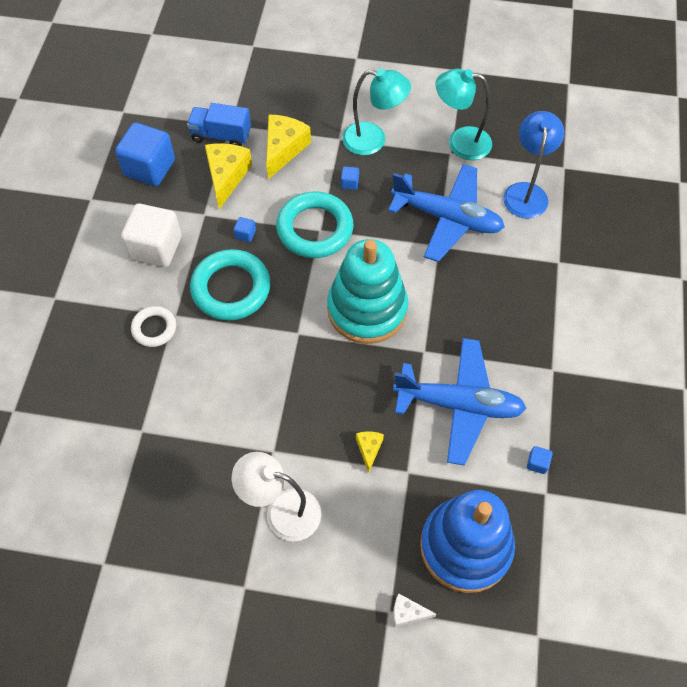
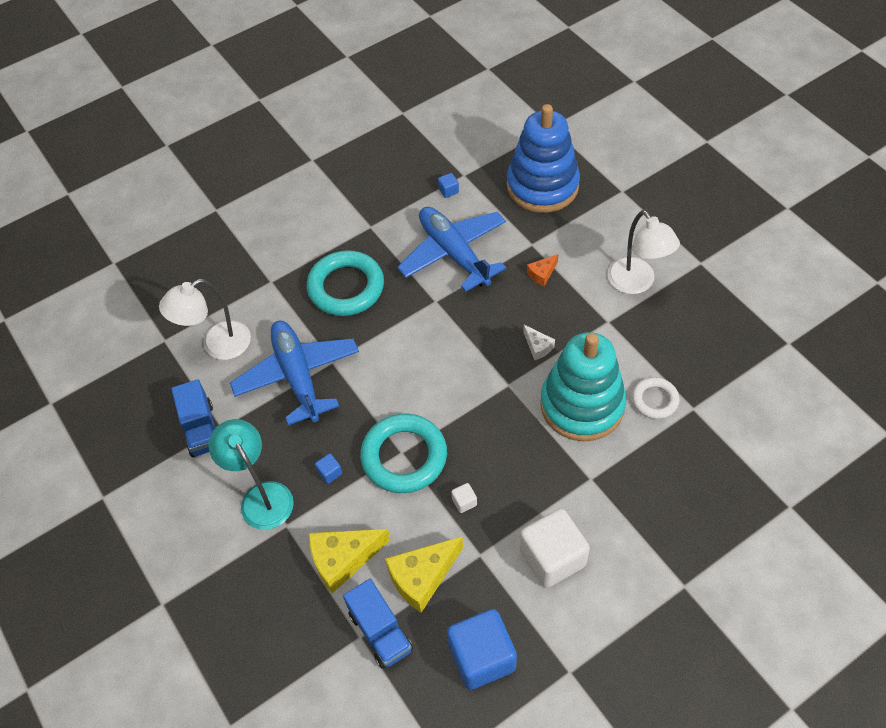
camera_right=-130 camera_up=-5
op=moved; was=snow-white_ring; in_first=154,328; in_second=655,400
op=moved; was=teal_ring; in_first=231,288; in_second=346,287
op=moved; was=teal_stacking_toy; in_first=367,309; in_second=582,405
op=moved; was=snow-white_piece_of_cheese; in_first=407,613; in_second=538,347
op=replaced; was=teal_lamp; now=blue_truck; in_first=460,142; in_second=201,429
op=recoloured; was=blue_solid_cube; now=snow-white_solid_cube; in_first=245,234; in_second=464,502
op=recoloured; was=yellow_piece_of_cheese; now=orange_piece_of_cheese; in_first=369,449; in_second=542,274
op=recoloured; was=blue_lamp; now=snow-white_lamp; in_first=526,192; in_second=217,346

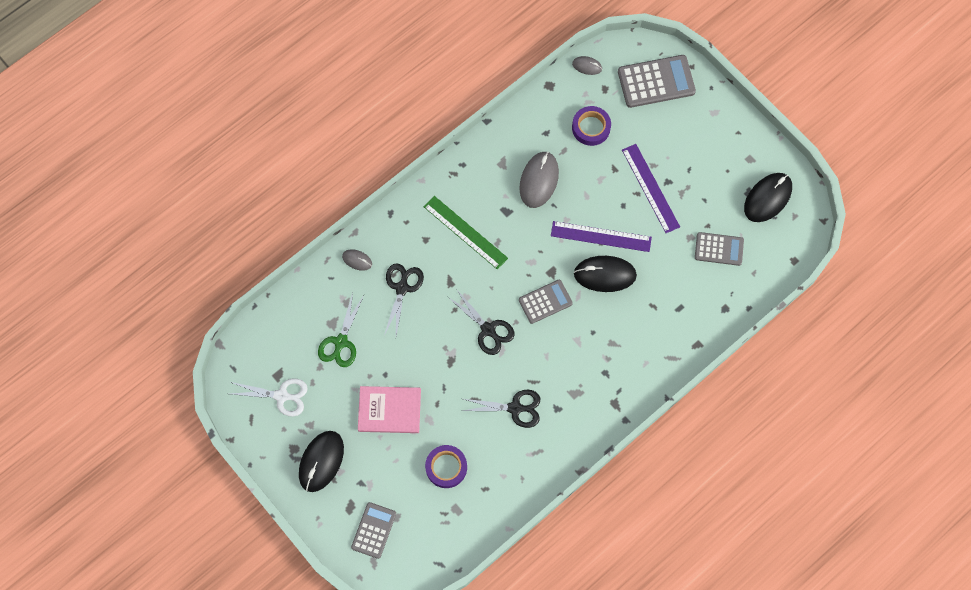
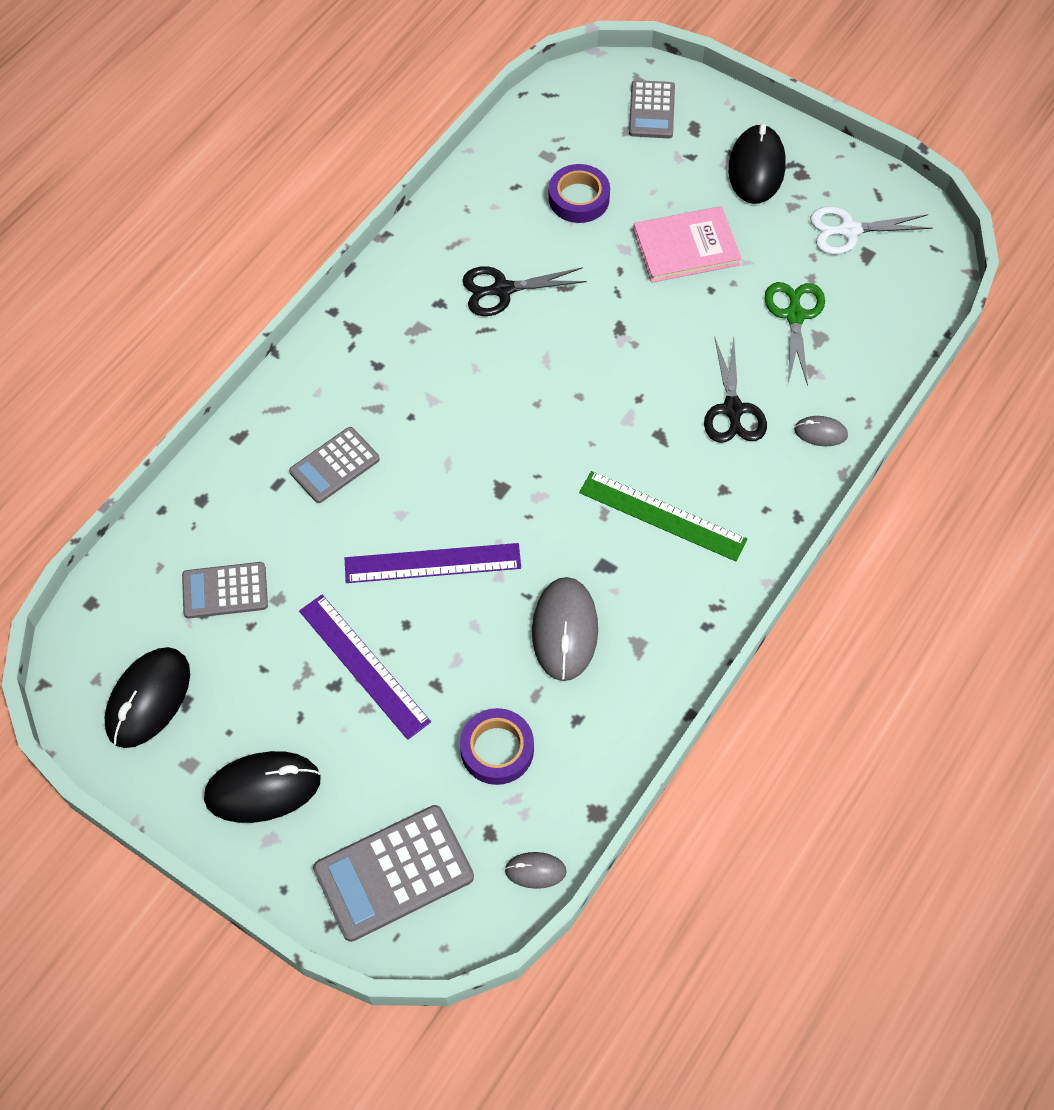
camera_right=165 camera_up=-10
op=removed; was=black_scissors; in_first=488,330
op=moved; was=gray_adding_machine; in_first=545,301; in_second=334,465
op=moved; was=black_PC_mouse; in_first=605,274; in_second=263,789

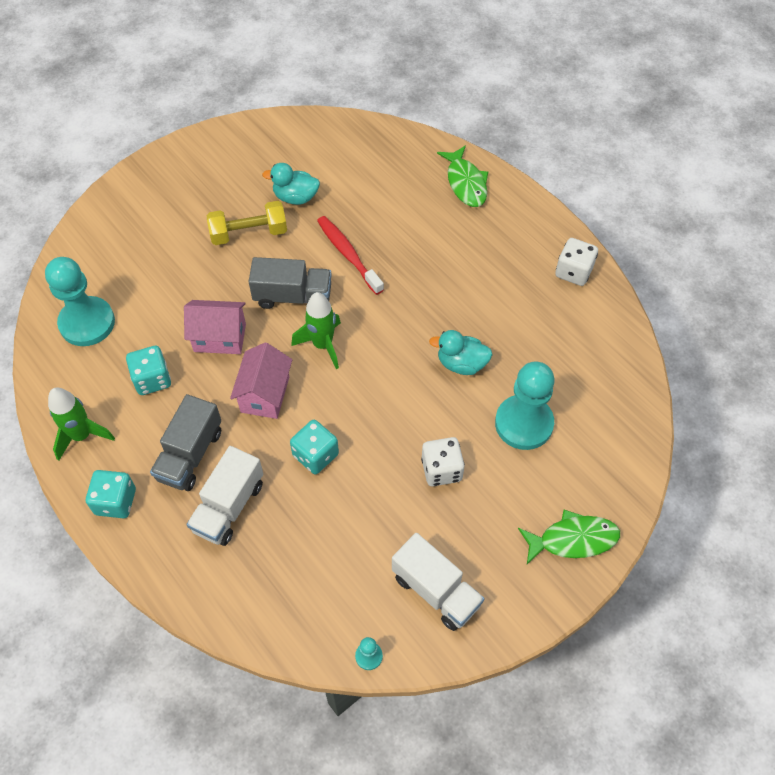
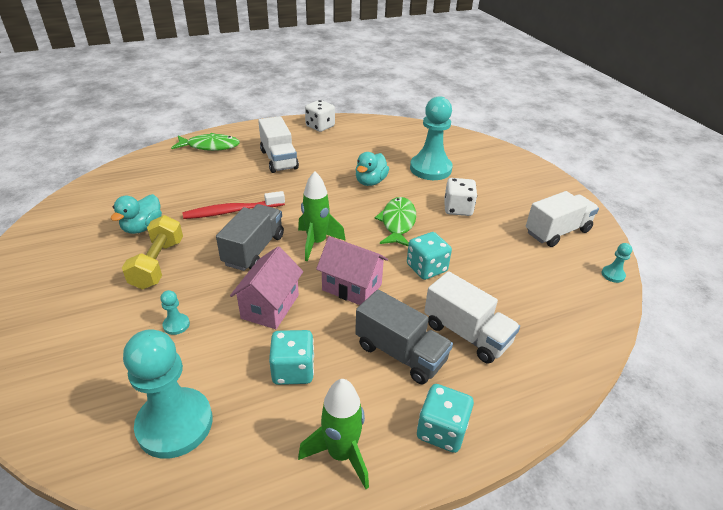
camera_right=-75 camera_up=-20
op=added; now=teal_game_pawn; in_second=176,325
op=added; now=snow-white_truck; in_second=279,159
op=moved; was=leaf-green_fish_figure; in_first=573,539; in_second=397,222

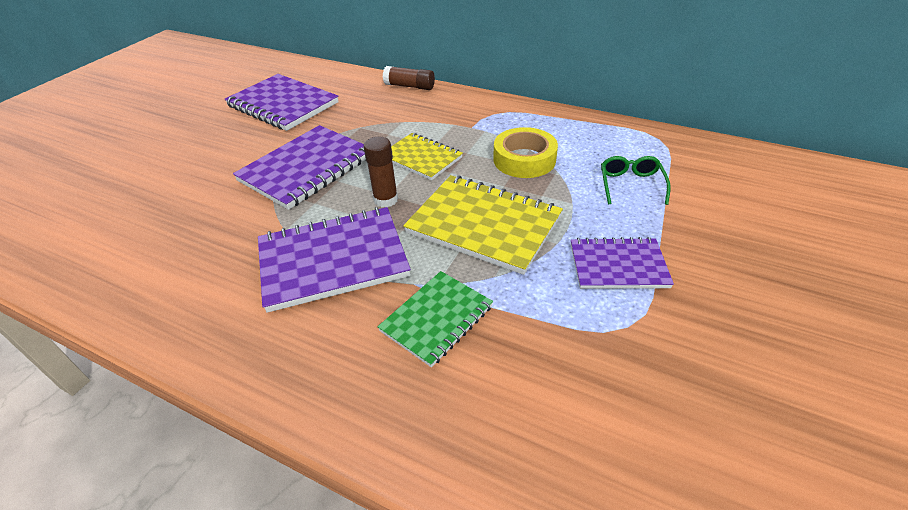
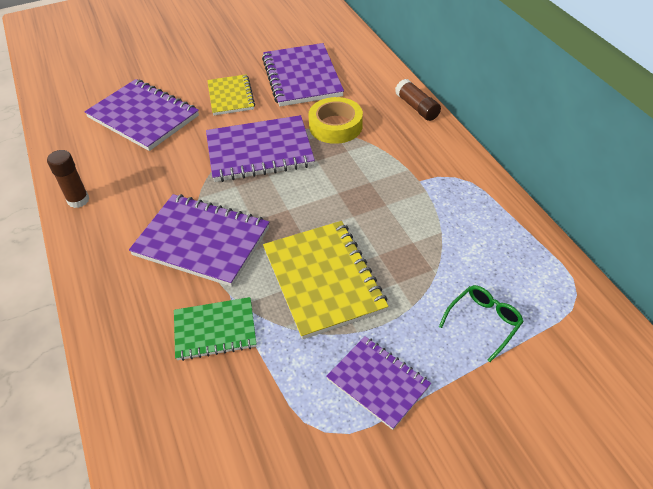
camera_right=40 camera_up=5
op=added; now=royal_purple_notebook; in_second=143,117
op=moved; was=brown_stick_of_glue; in_first=386,200; in_second=78,200
op=moved; was=yellow_notebook; in_first=421,158; in_second=231,96
op=moved; was=yellow_roll_of_tape; in_first=524,159; in_second=335,126

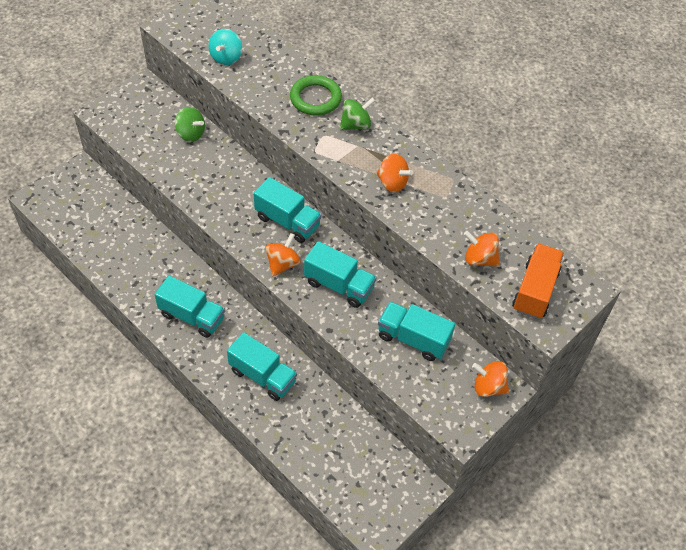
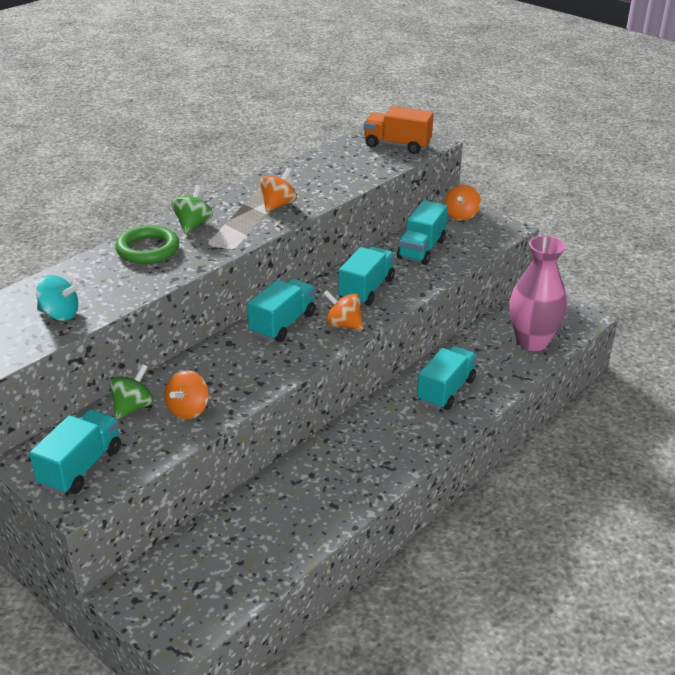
camera_right=-90 camera_up=-20
op=added; now=pink_vase; in_second=532,342
op=moved; was=teal_truck; in_first=192,316; in_second=81,467
op=moved; was=orange_toy_top; in_first=479,259; in_second=188,410
op=turned; was=leaf-green_toy_top; in_first=356,125; in_second=193,225; clockwise=45

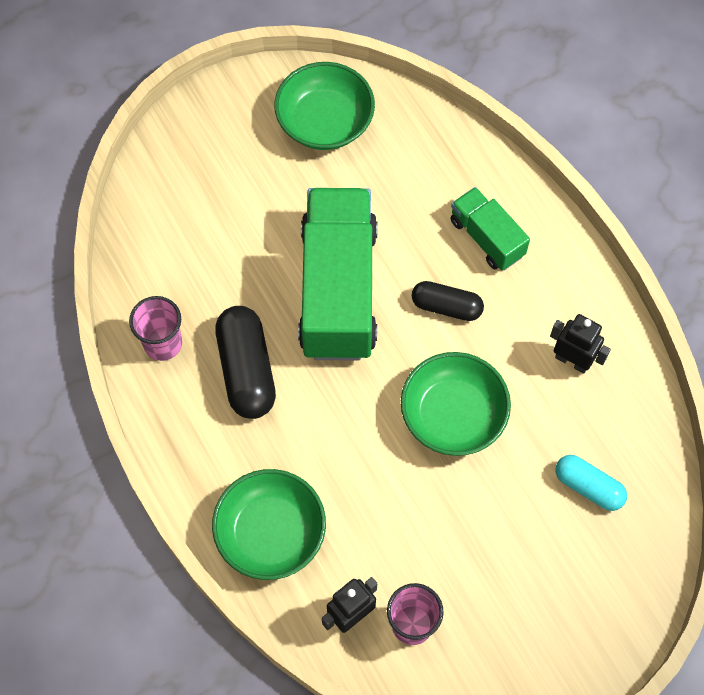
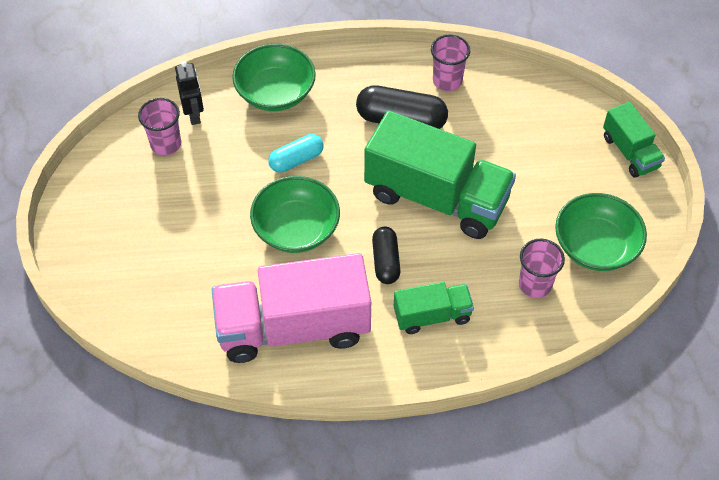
camera_right=115 camera_up=-10
op=added; now=pink_tumbler; in_second=535,284
op=added; now=leaf-green_truck; in_second=630,152
op=moved; was=teal_pill; in_first=588,487; in_second=296,160
op=replaced; was=black_toy_robot; now=pink_truck; in_first=572,361; in_second=293,327
op=turned; was=black_pill; in_first=446,307; in_second=385,261; clockwise=-45

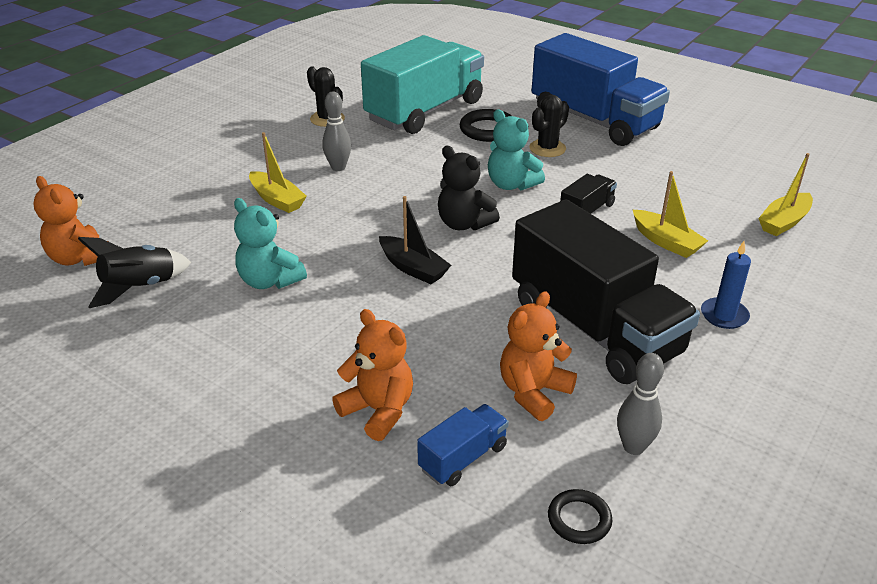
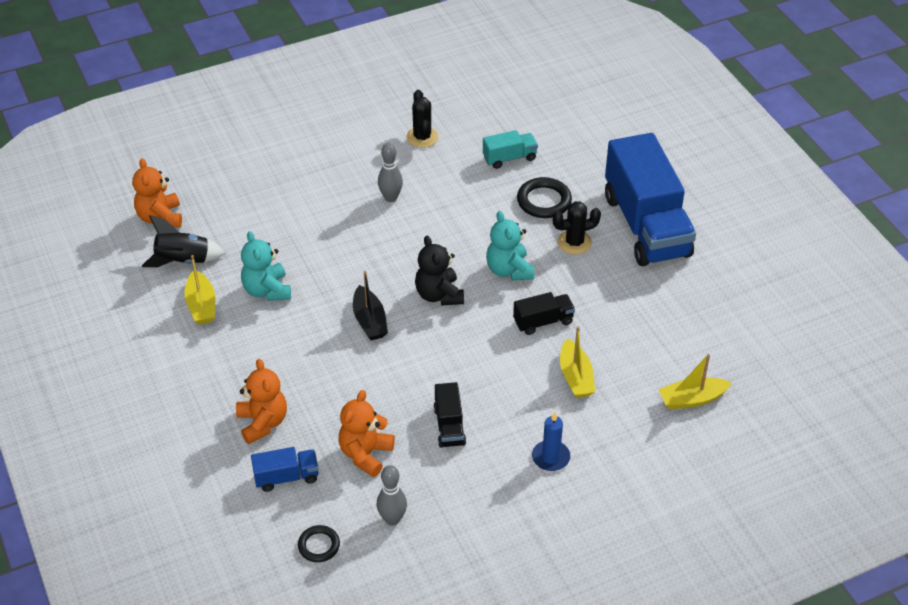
camera_right=30 camera_up=10
op=moved; was=yellow_sailboat; in_first=277,199; in_second=201,305
op=turned; was=orange_teddy_bear; in_first=533,392; in_second=365,454; clockwise=-45
op=resized; was=teal_truck; in_first=425,111; in_second=509,158; ratio=0.43
op=resized; was=black_truck; in_first=594,328; in_second=449,426; ratio=0.43

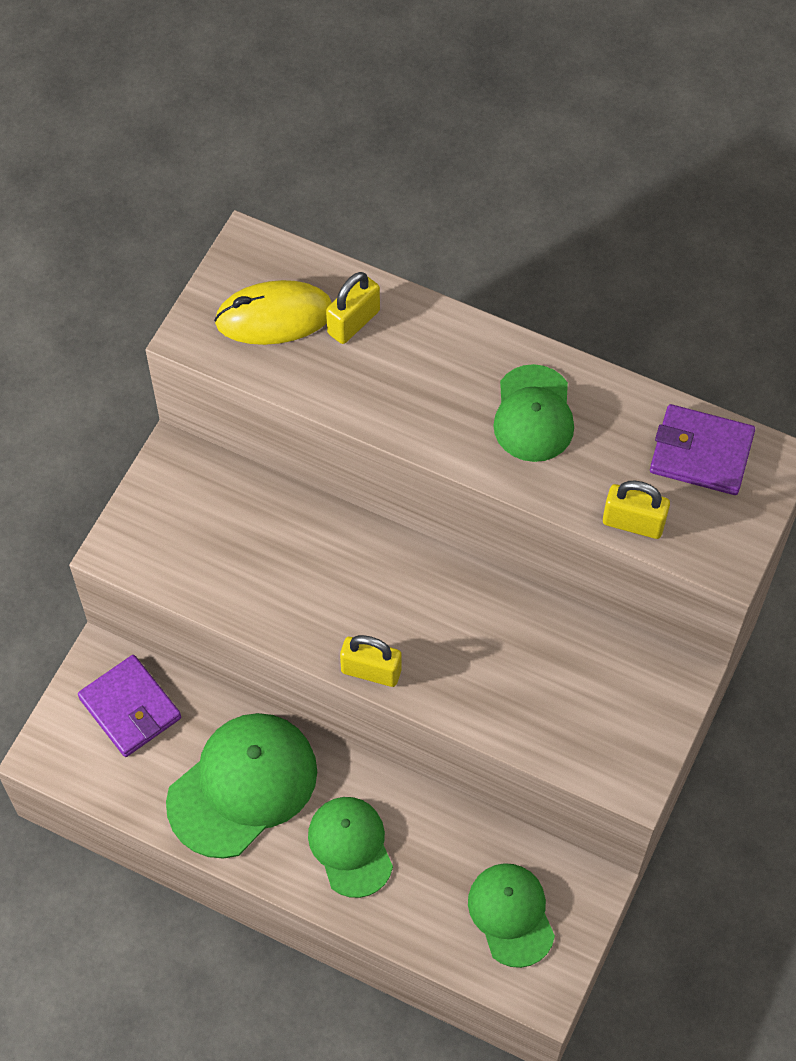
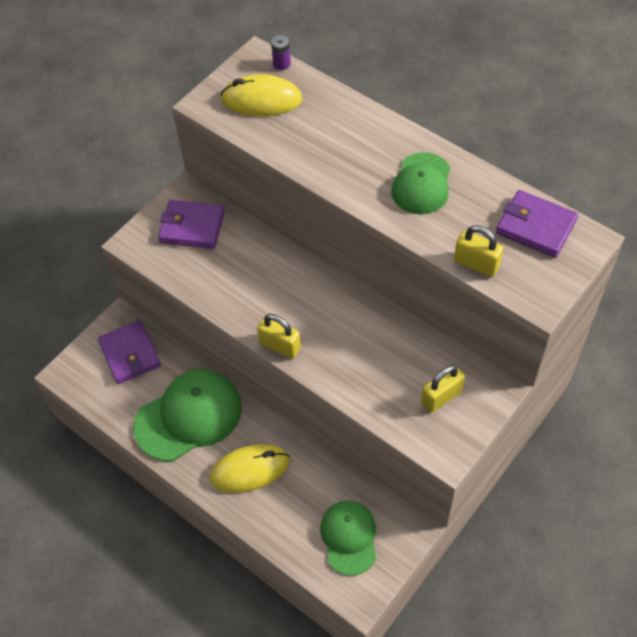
camera_right=15 camera_up=-5
op=added; now=royal_purple_billfold; in_second=192,227
op=added; now=royal_purple_battery; in_second=282,64
op=moved; was=yellow_small_lock; in_first=353,322; in_second=441,397
op=replaced; was=leaf-green_cap; now=yellow_PC_mouse; in_first=350,847; in_second=250,470

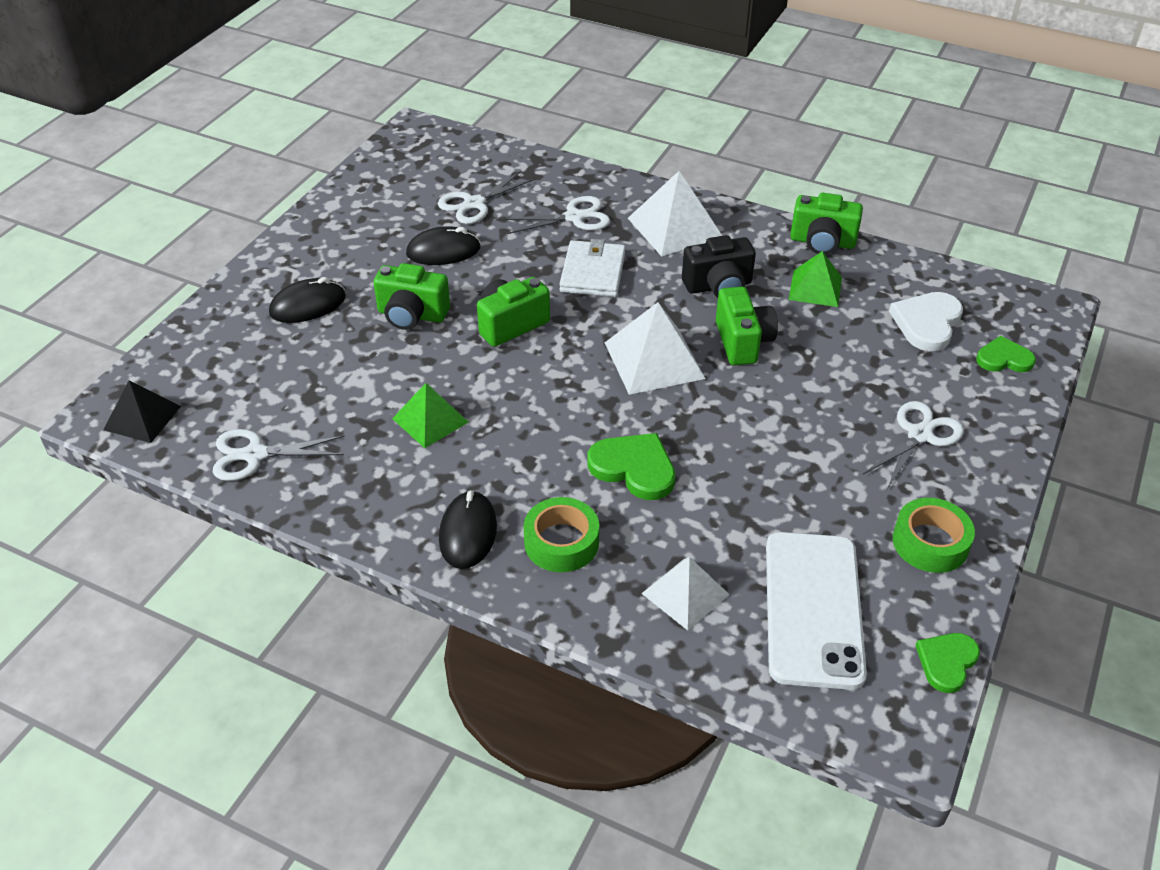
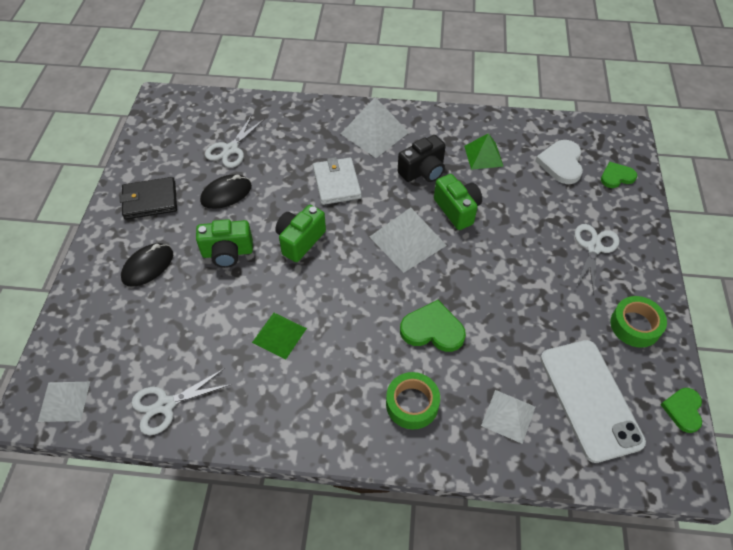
camera_right=-20 camera_up=10
op=removed; was=black_PC_mouse; in_first=468,533
op=removed; was=snow-white_scissors; in_first=574,217
op=removed; was=leaf-green_compact_camera; in_first=822,242
op=added; now=black_billfold; in_second=150,200
op=recoloured; was=black_solid_pyramid; now=snow-white_solid_pyramid; in_first=142,417; in_second=64,401

